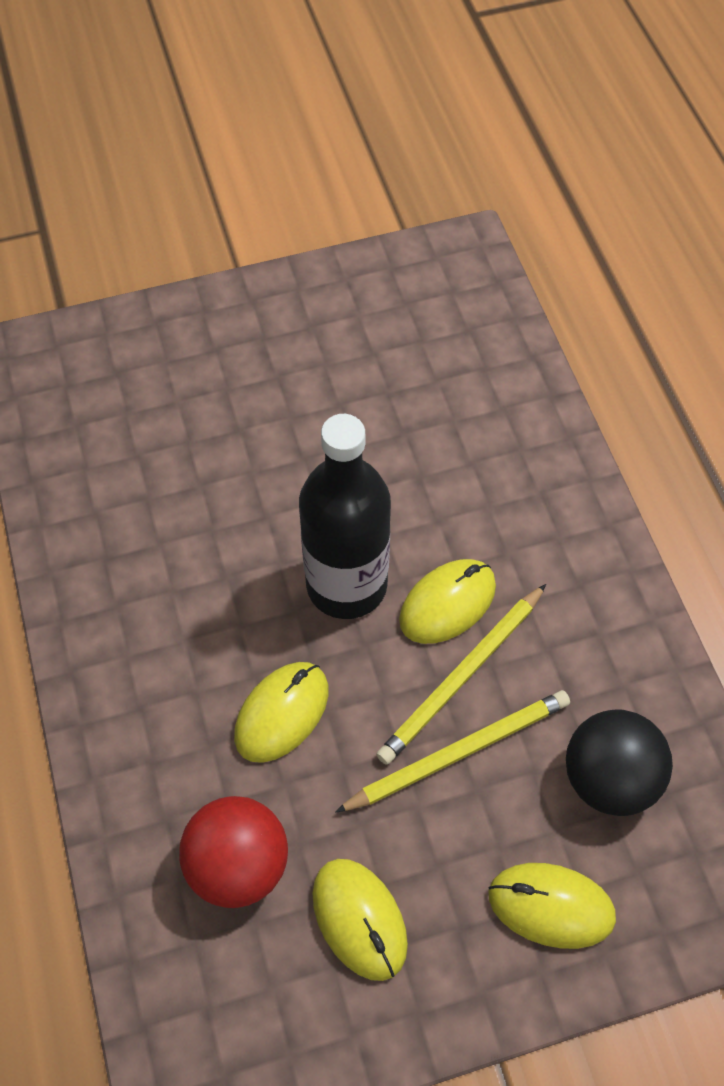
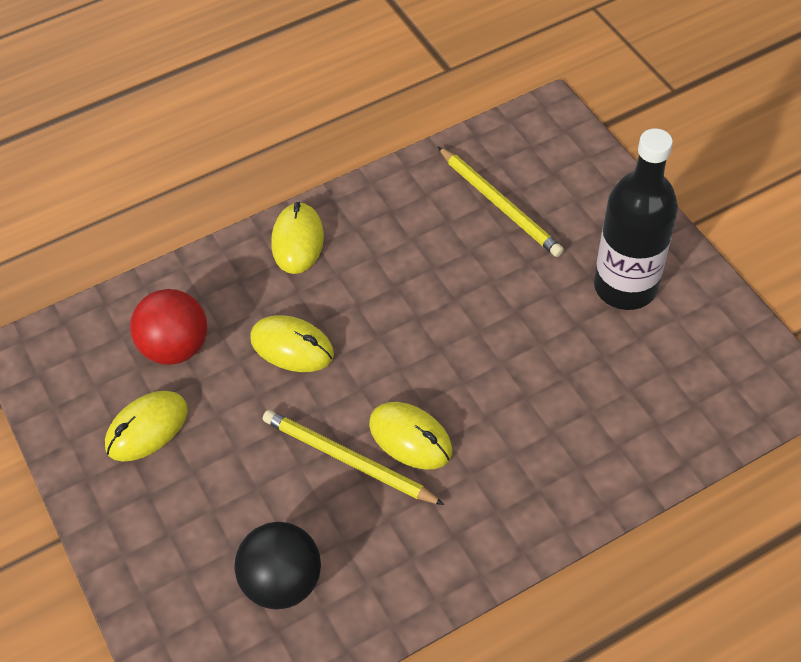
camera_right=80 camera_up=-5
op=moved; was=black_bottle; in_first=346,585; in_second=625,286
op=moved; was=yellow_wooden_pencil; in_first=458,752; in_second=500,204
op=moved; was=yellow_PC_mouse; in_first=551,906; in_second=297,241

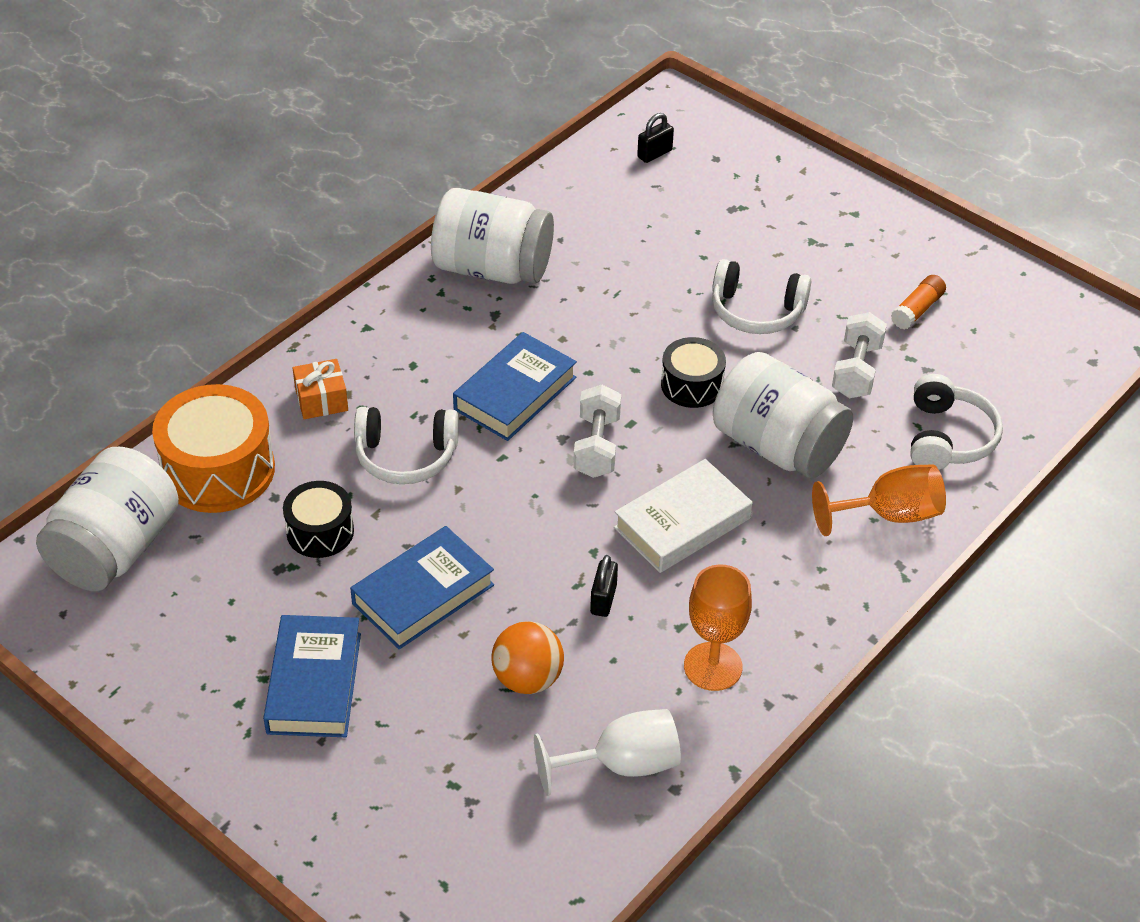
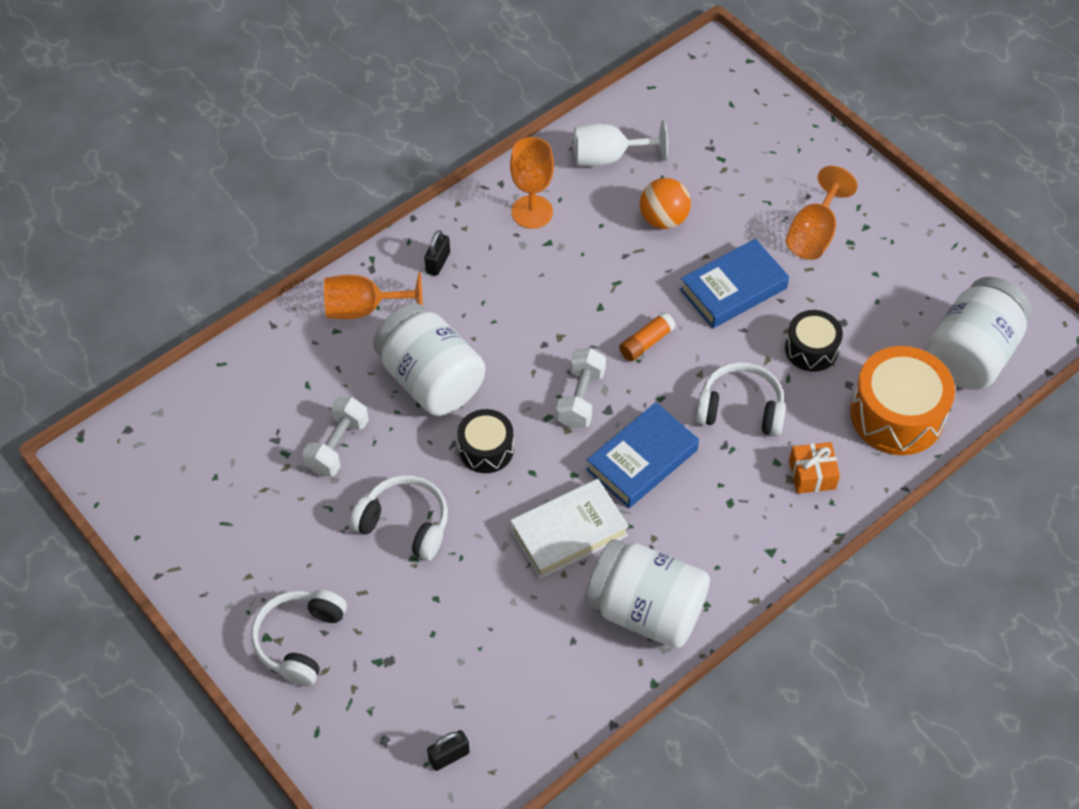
camera_right=-170 camera_up=10
op=moved; was=black_small_lock; in_first=603,599; in_second=438,262
op=moved; was=snow-white_hardback; in_first=682,523; in_second=568,532
op=moved; was=orange_stick_of_glue; in_first=917,310; in_second=646,342
op=moved; was=snow-white_headset; in_first=948,437; in_second=299,640
op=replaced; was=blue_hardback; now=orange_goblet; in_first=314,683; in_second=814,234

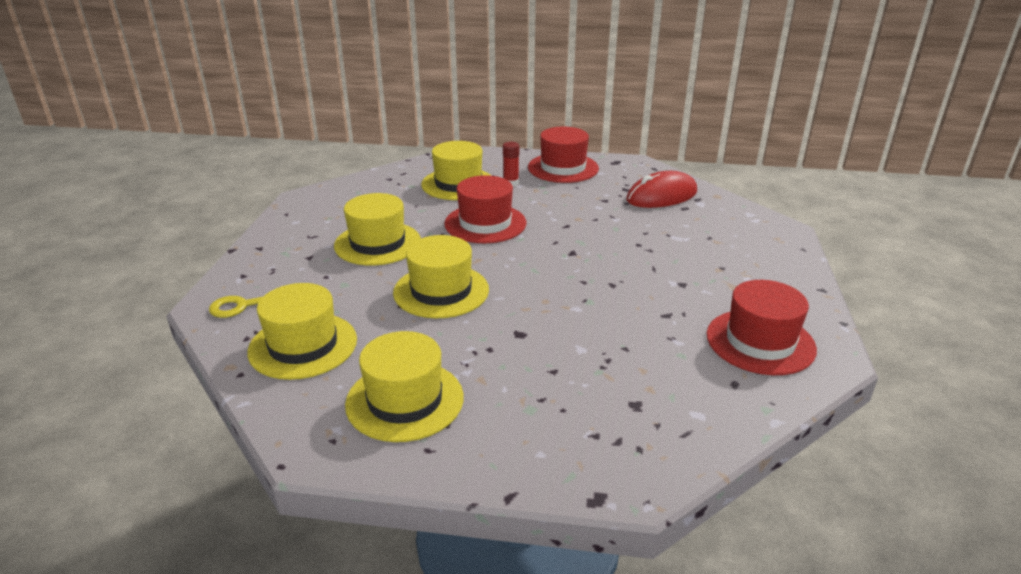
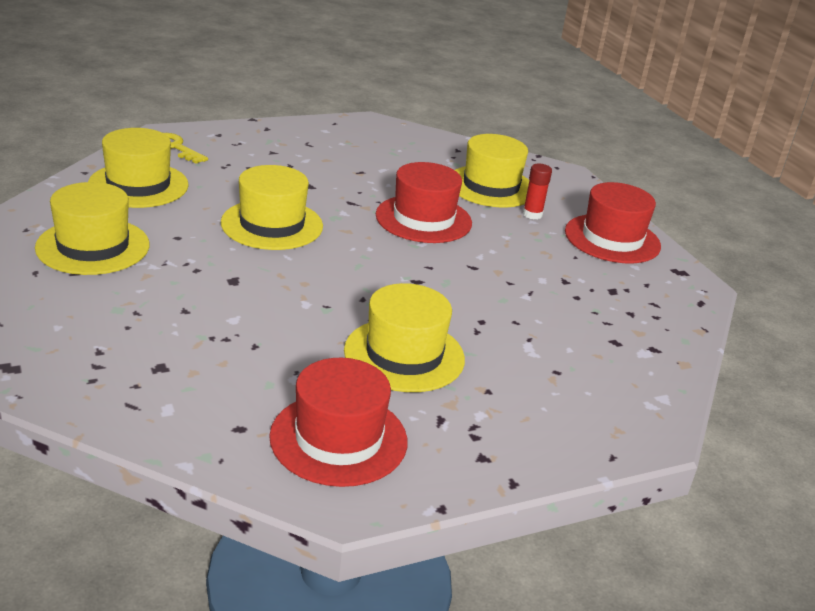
camera_right=55 camera_up=0
op=removed; was=scarlet_PC_mouse; in_first=661,196
op=moved; was=yellow_tall_hat; in_first=377,243; in_second=404,355

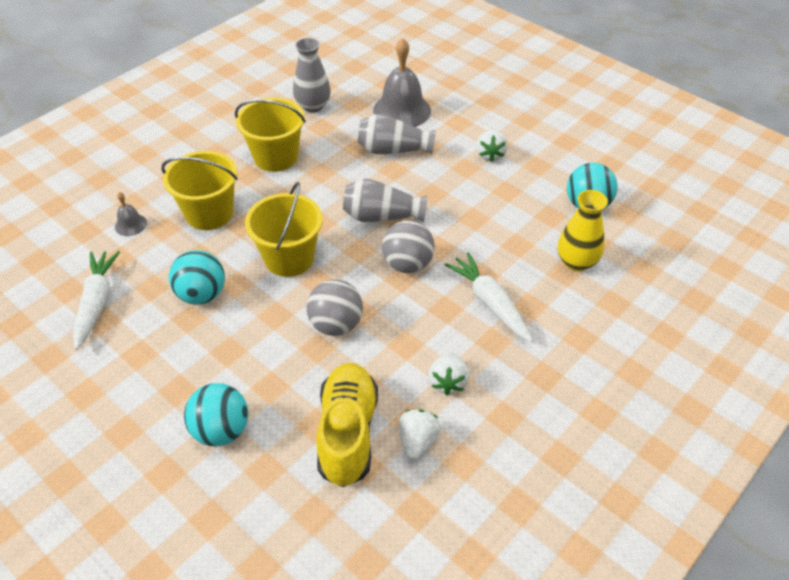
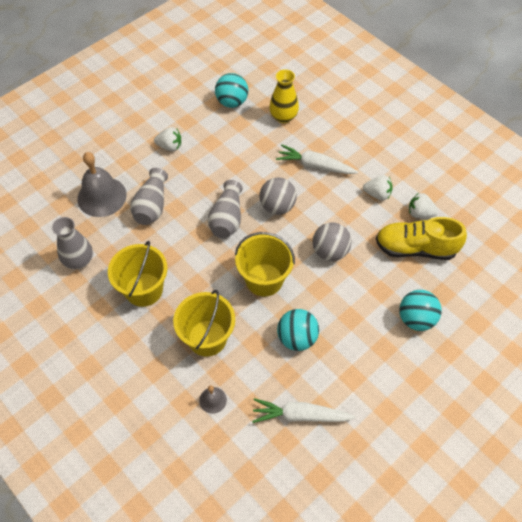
camera_right=-85 camera_up=10
op=turned; was=snow-white_carrot; in_first=490,302; in_second=315,165; clockwise=45

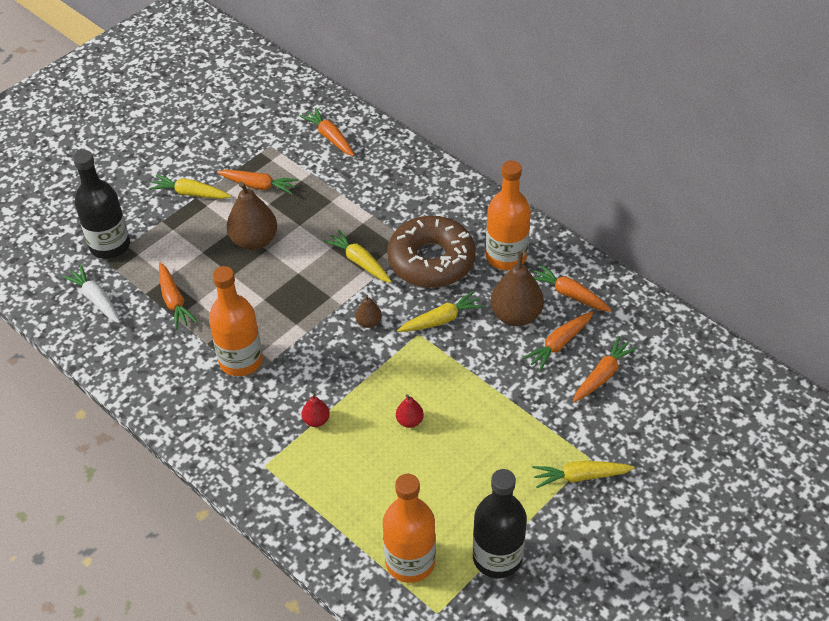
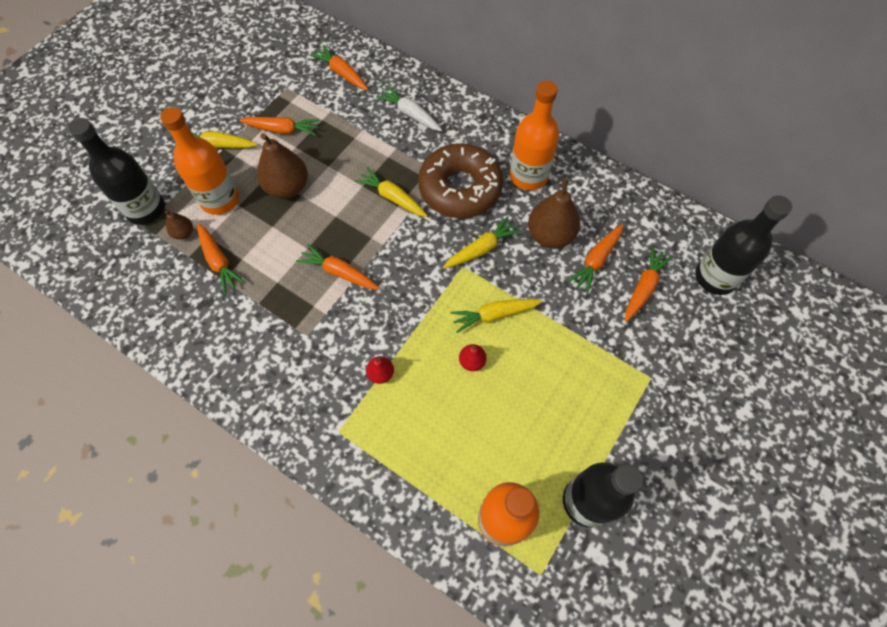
camera_right=-10 camera_up=15
op=added; now=black_bottle; in_second=715,277
op=moved; was=snow-white_carrot; in_first=96,299; in_second=410,114
op=moved; was=orange_bottle; in_first=241,360; in_second=220,199
op=moved; was=brown_pear_fruit; in_first=369,322; in_second=184,233
op=moved; was=yellow_carrot; in_first=580,476; in_second=494,315
op=moved; was=orange_carrot; in_first=569,294; in_second=339,272

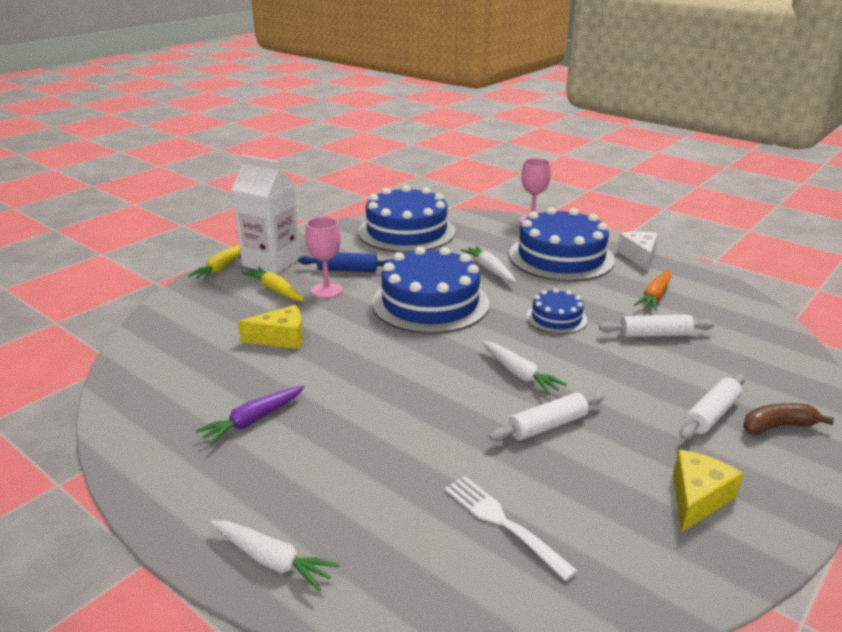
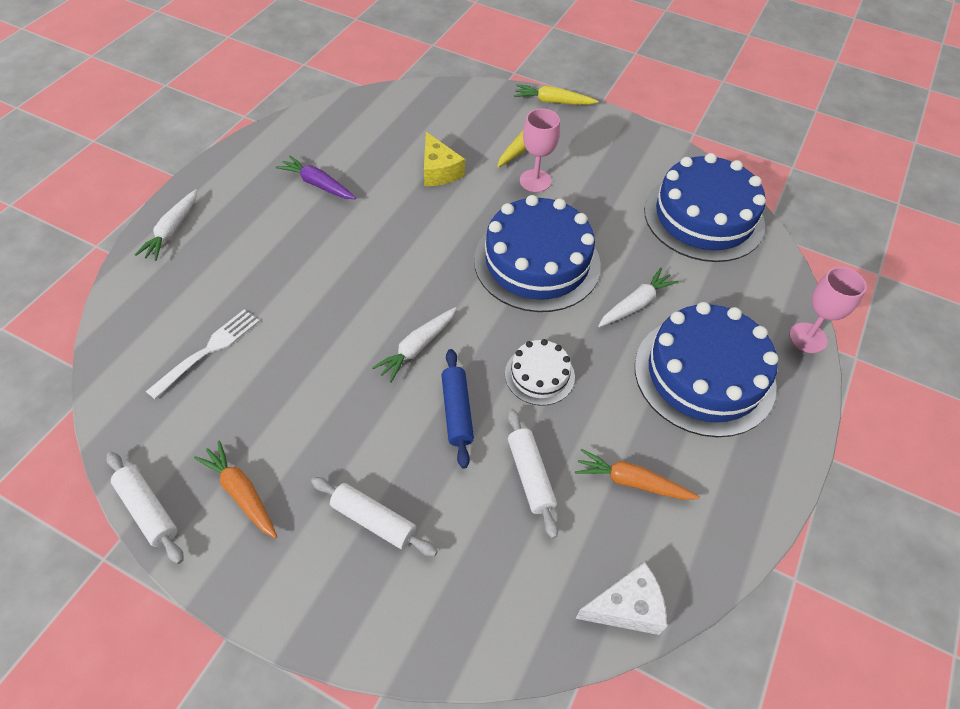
camera_right=75 camera_up=25
op=removed; was=snow-white_juice_carton; in_first=271,262
op=removed; was=brown_banana_fruit; in_first=778,426
op=moved; was=blue_pastry_roller; in_first=347,270; in_second=456,412
op=moved; was=snow-white_pastry_roller; in_first=547,426; in_second=148,511
op=moved; was=snow-white_piece_of_cheese; in_first=639,256; in_second=626,607
op=replaced; was=yellow_piece_of_cheese; now=orange_carrot; in_first=697,498; in_second=241,493
op=recoloured; was=blue_gateau; now=snow-white_gateau; in_first=556,318; in_second=539,375

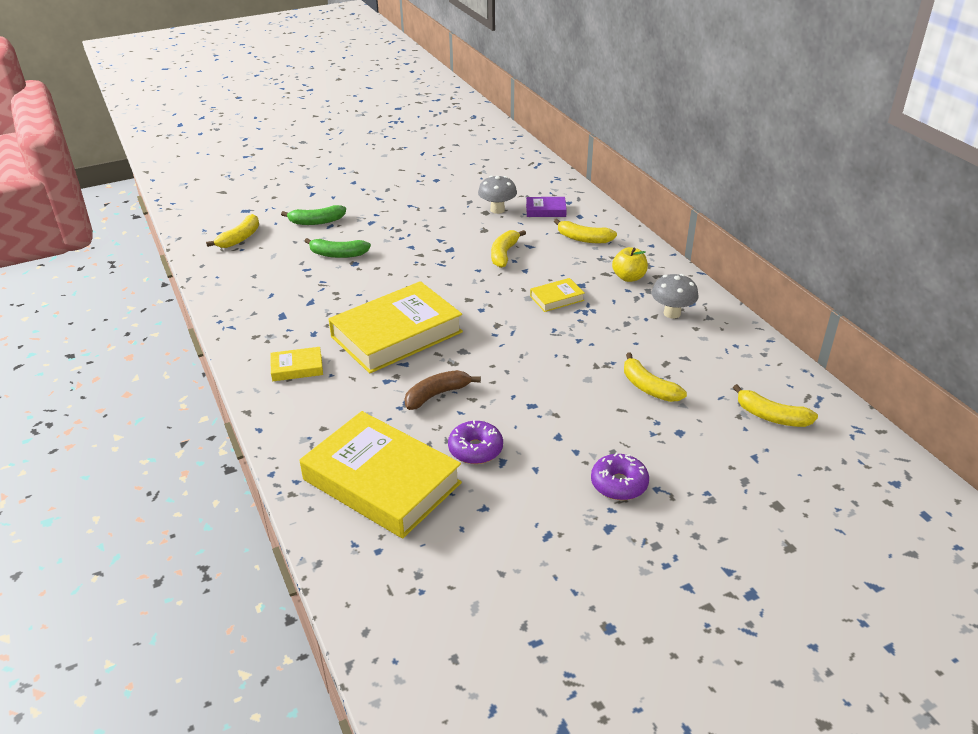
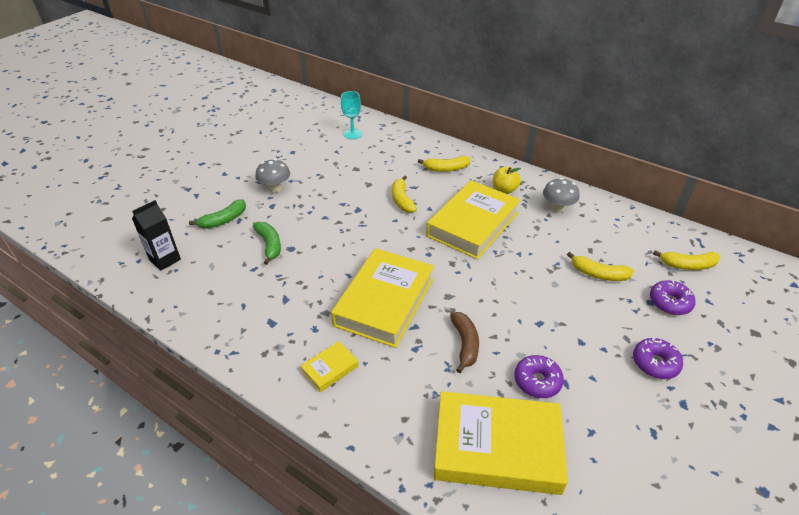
camera_right=-30 camera_up=5
op=removed; was=royal_purple_hardback; in_first=546,210
op=added; now=teal_goblet; in_second=352,134
op=added; now=royal_purple_glazed_donut; in_second=670,302
op=moved; was=gray_mushroom; in_first=497,210; in_second=275,189
op=replaced; was=yellow_banana_fruit; now=black_juice_carton; in_first=240,238; in_second=165,259
op=turned; was=leaf-green_banana_fruit; in_first=338,254; in_second=269,245; clockwise=-90
op=turned; was=brown_banana_fruit; in_first=437,395; in_second=465,344; clockwise=150
op=resized; was=yellow_hardback; in_first=557,298; in_second=473,224; ratio=2.3

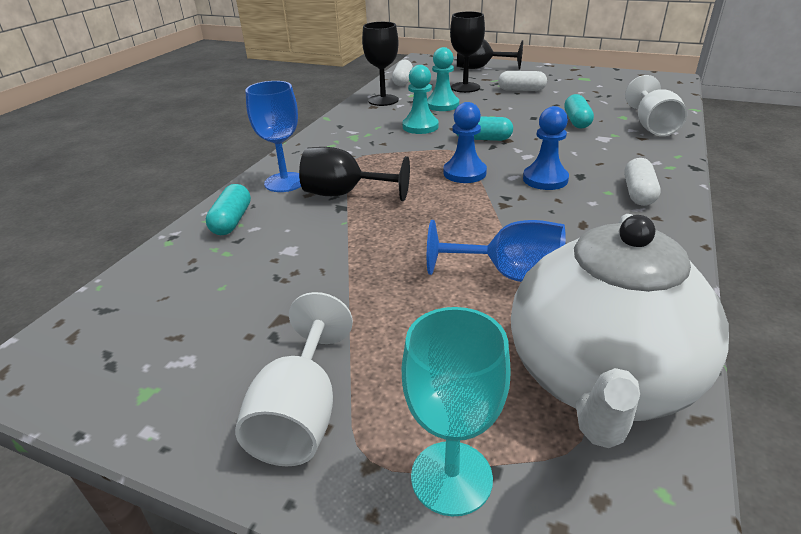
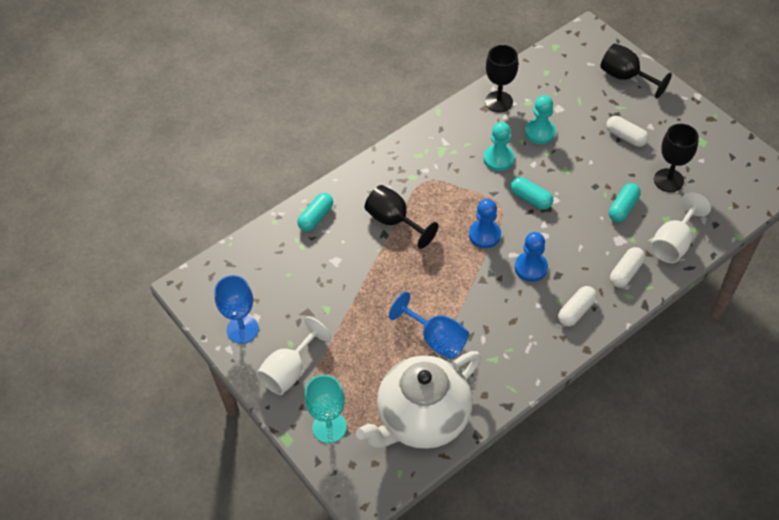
camera_right=30 camera_up=20
op=moved; was=blue_goblet; in_first=285,182; in_second=242,329
op=moved; was=snow-white_pill; in_first=402,81; in_second=625,272
op=moved; was=black_goblet; in_first=465,87; in_second=668,180

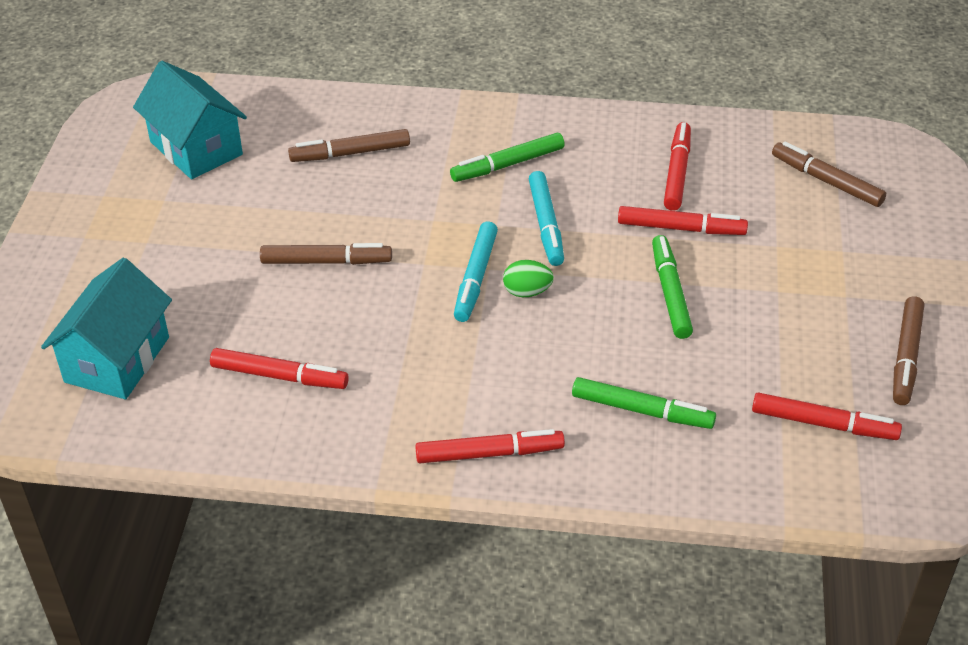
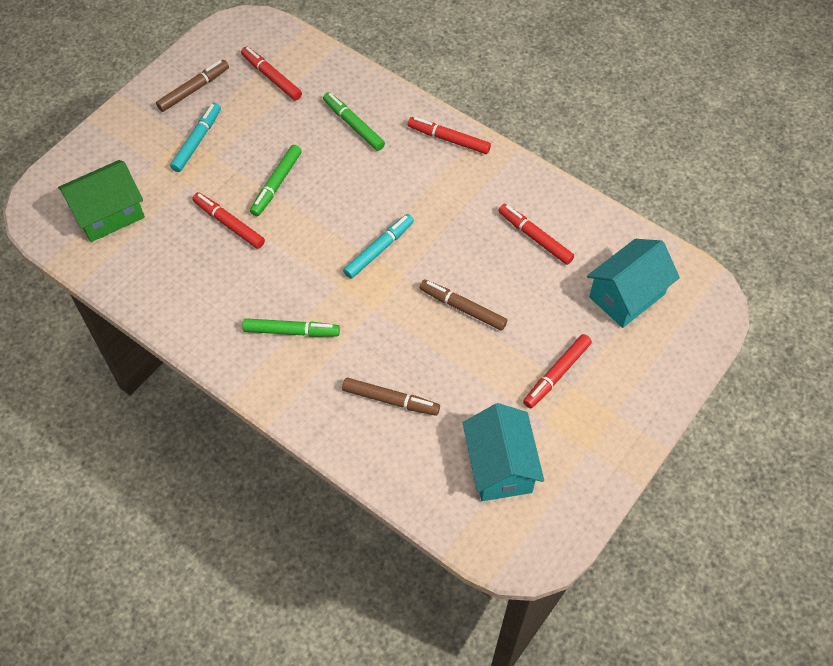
camera_right=-150 camera_up=15
op=removed; was=leaf-green_toy_egg; in_first=527,292
op=moved; was=teal_marker_pen; in_first=546,225; in_second=197,141
op=moved; was=scarlet_marker_pen; in_first=677,172; in_second=556,374
op=replaced; was=brown_marker_pen; now=leaf-green_toy_house; in_first=826,181; in_second=109,214

